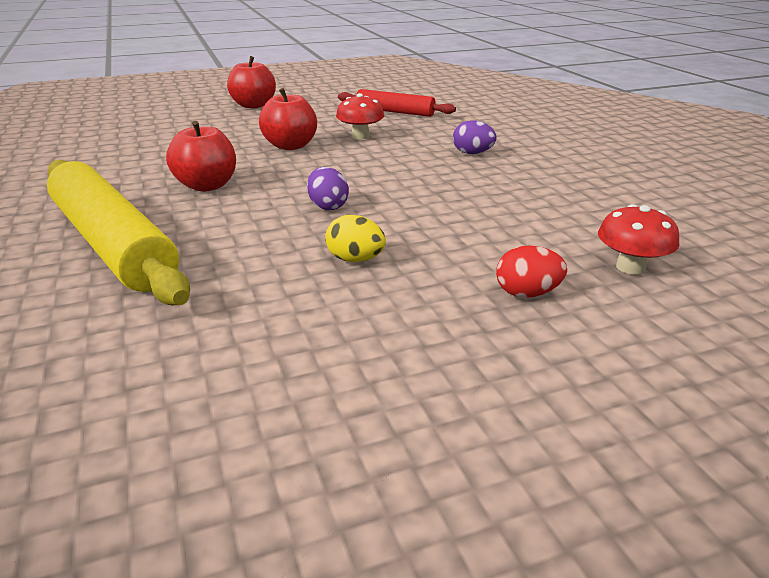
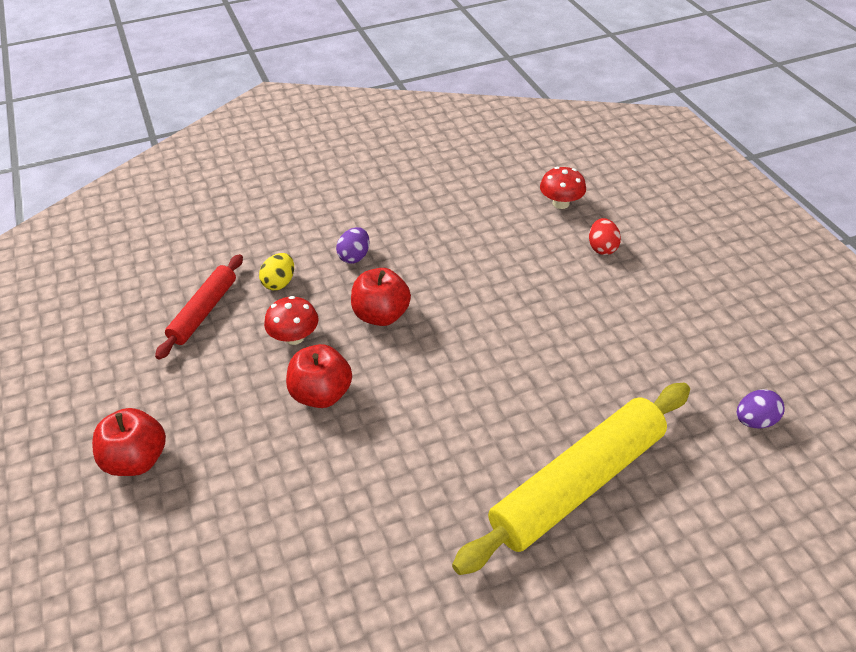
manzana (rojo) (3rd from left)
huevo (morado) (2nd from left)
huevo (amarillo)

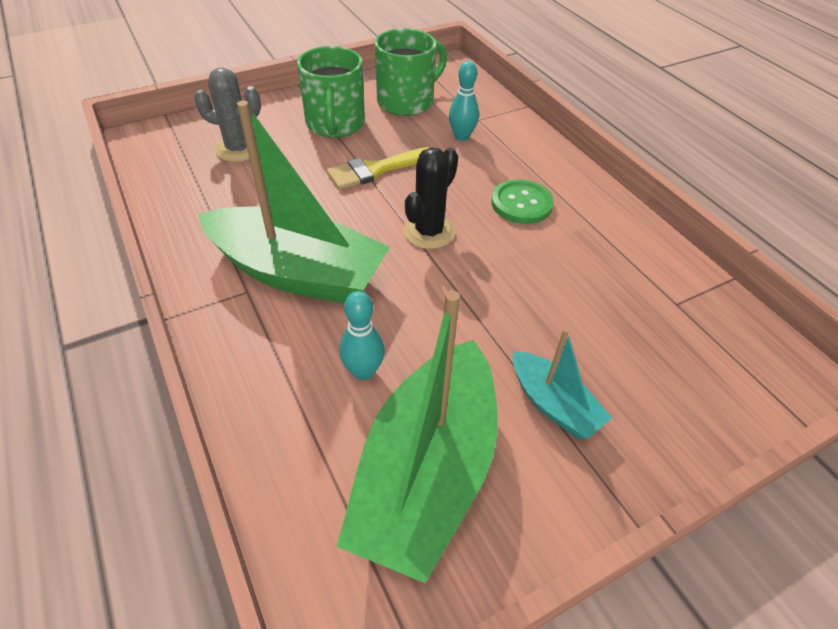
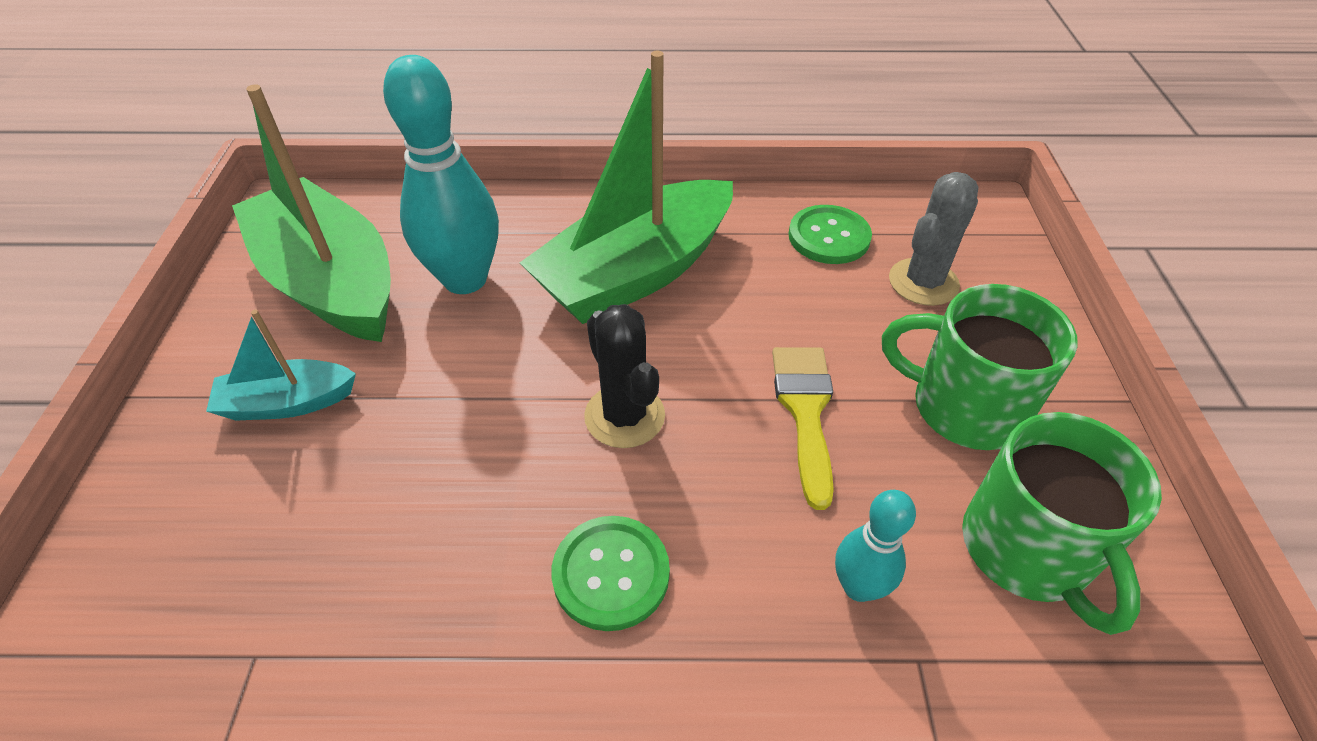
bolo (turquesa) (1st from left)
botón (verde) (2nd from left)

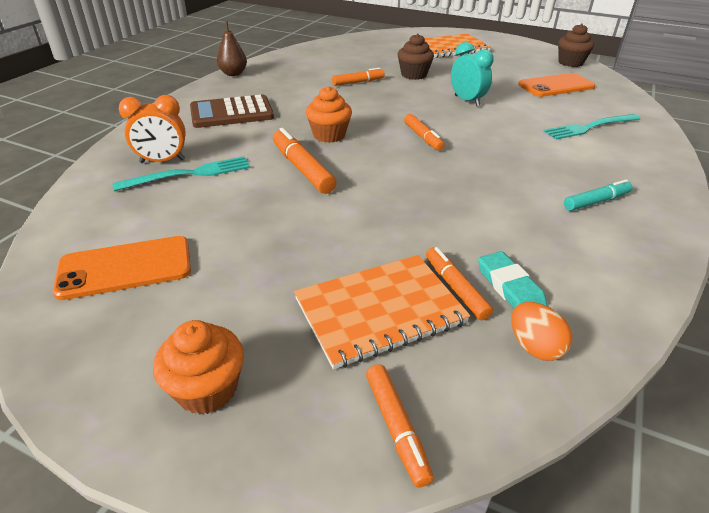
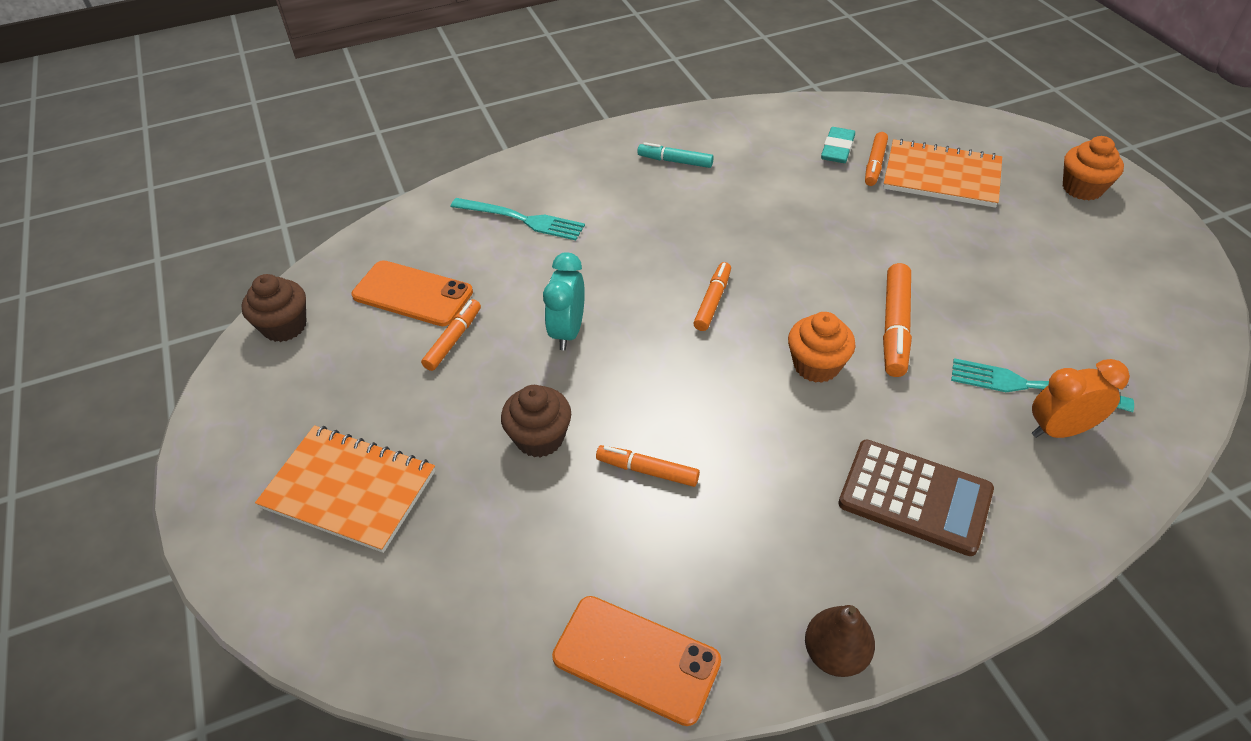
despertador (naranja)
móvil (naranja) (2nd from left)
huevo (naranja)
rotulador (naranja) (1st from left)

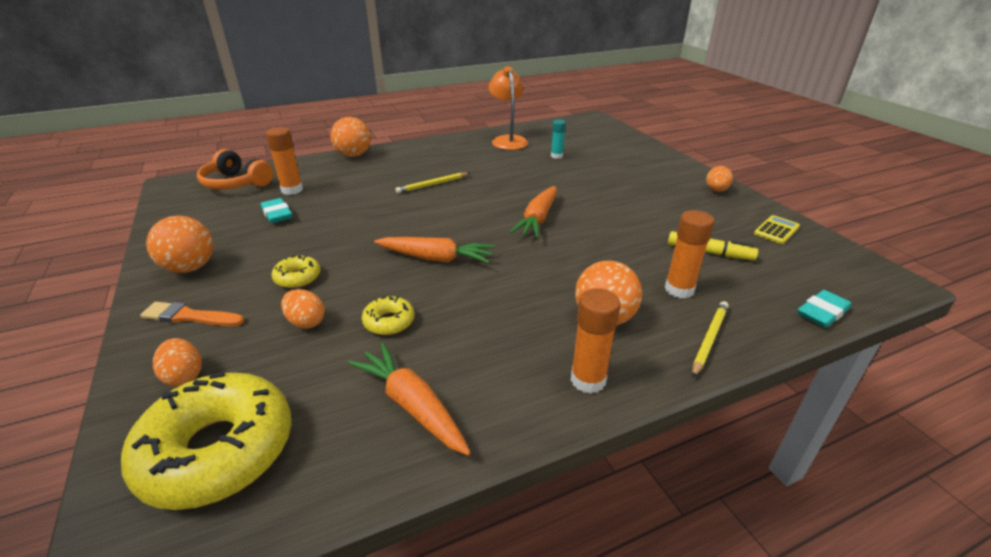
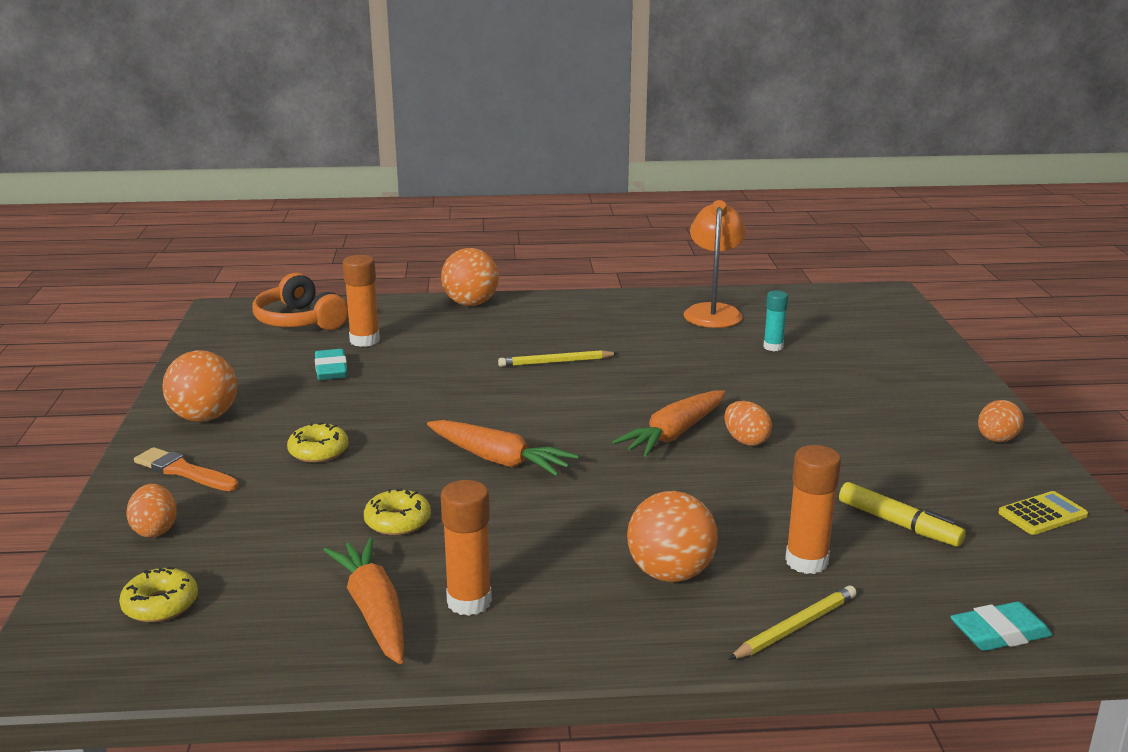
barra de pegamento (naranja) (2nd from left)
huevo (naranja) (2nd from left)
rosquilla (amarillo) (1st from left)

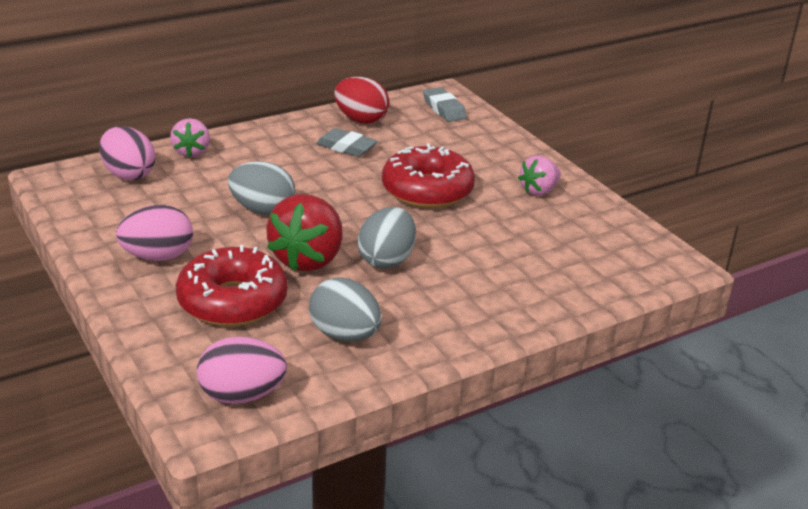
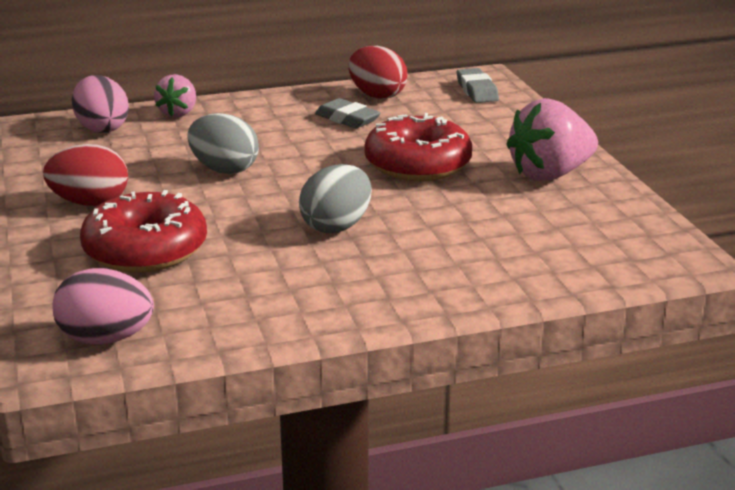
fresa (rosa) (2nd from left)
fresa (rojo)
huevo (rojo) (1st from left)
huevo (gris) (2nd from left in the first image)

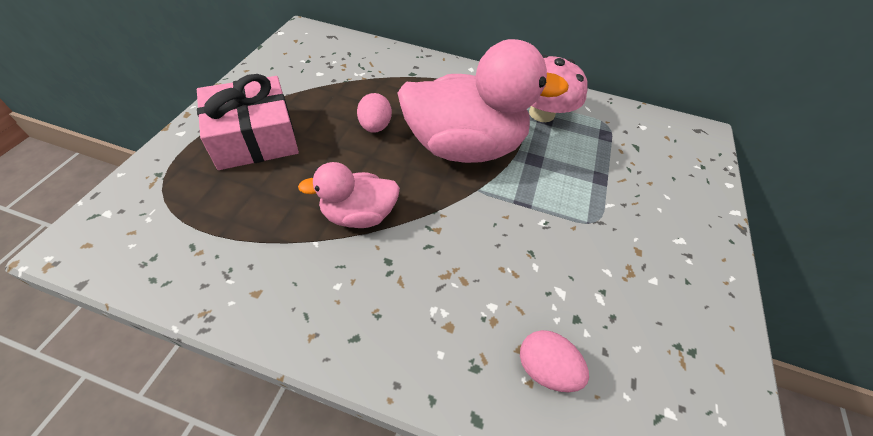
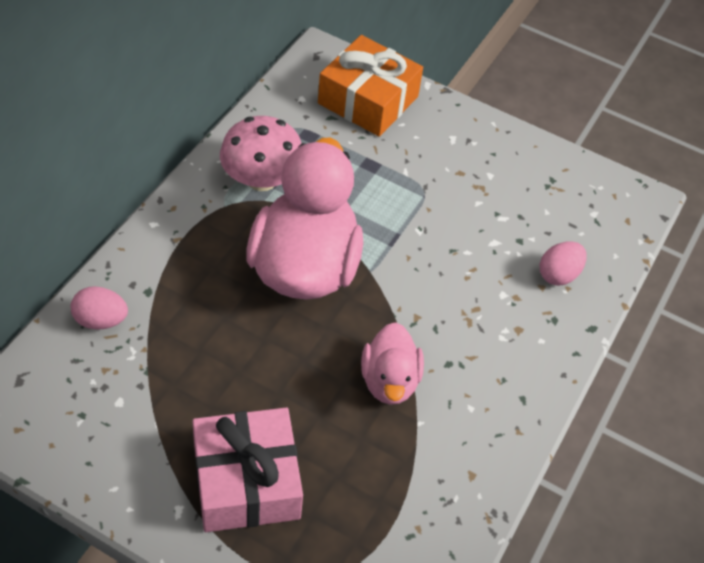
huevo (rosa) (1st from left)
regalo (naranja)

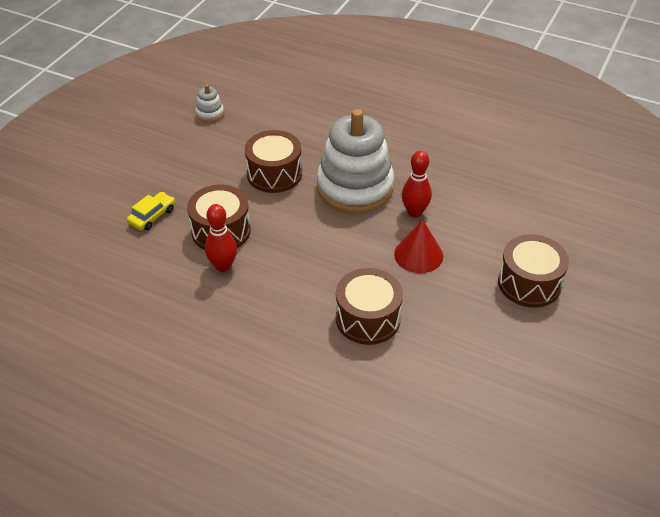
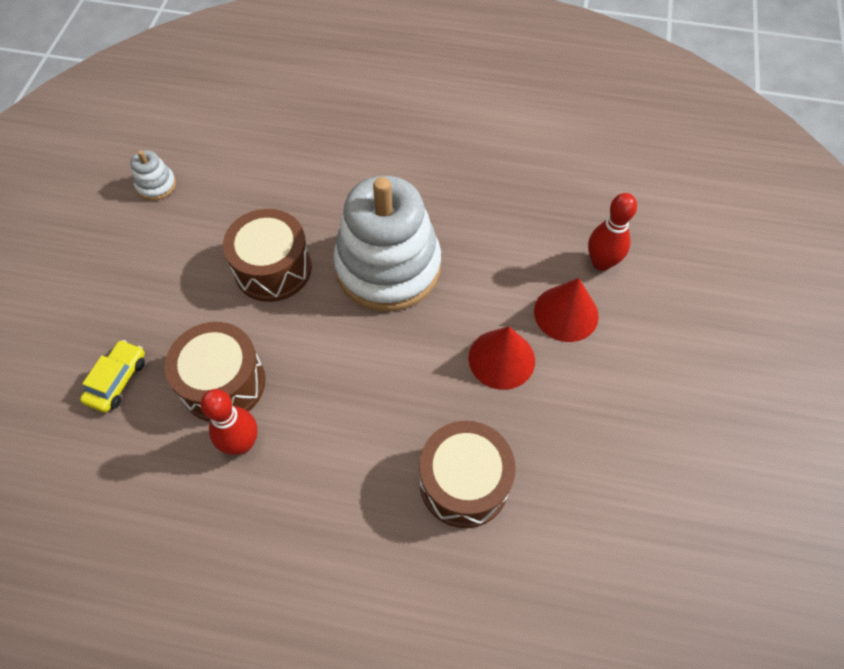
bolo (rojo) (2nd from left)
tambor (marrón) (4th from left in the first image)
cono (rojo) (2nd from left)

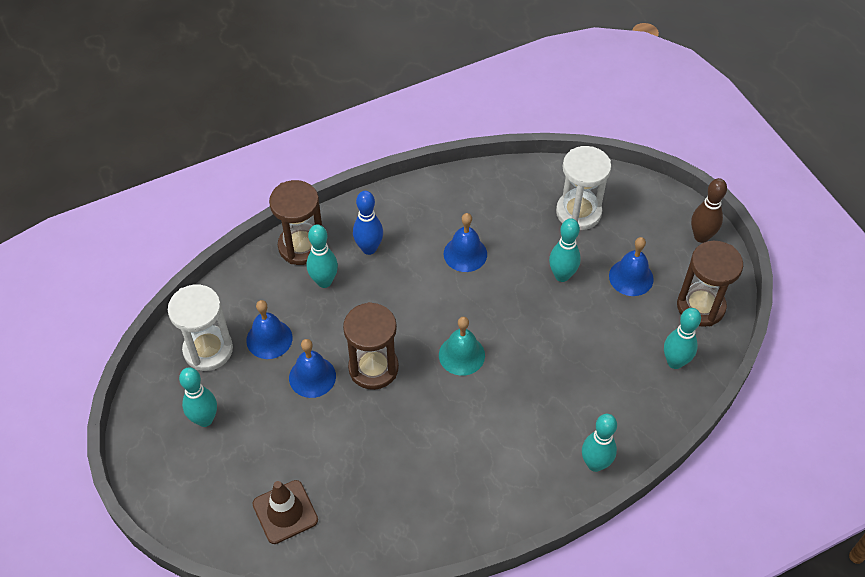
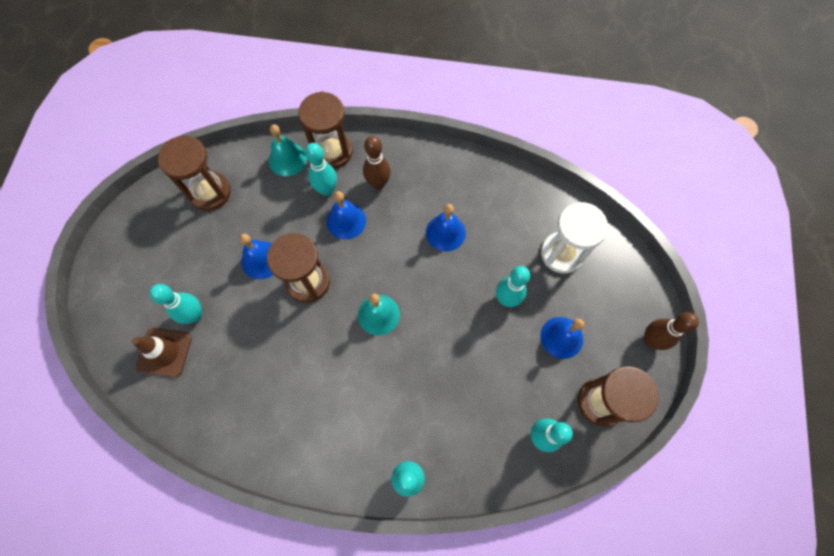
bolo (marrón) (1st from left)
reloj de arena (marrón) (1st from left)
campana (azul) (2nd from left)
bolo (turquesa) (1st from left)
campana (turquesa) (1st from left)

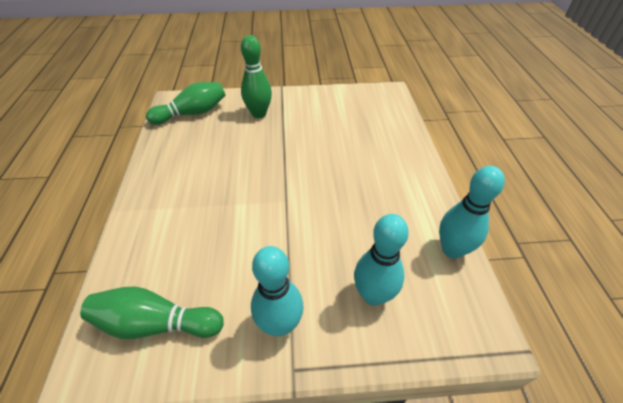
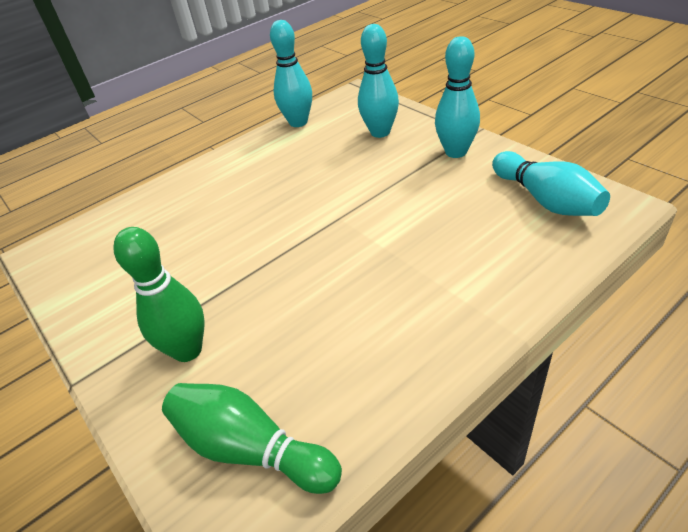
bolo (turquesa) (4th from left)

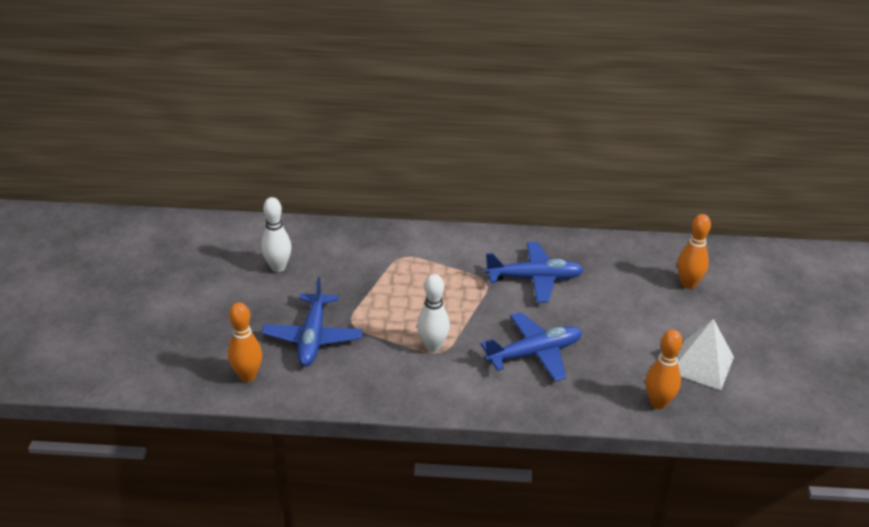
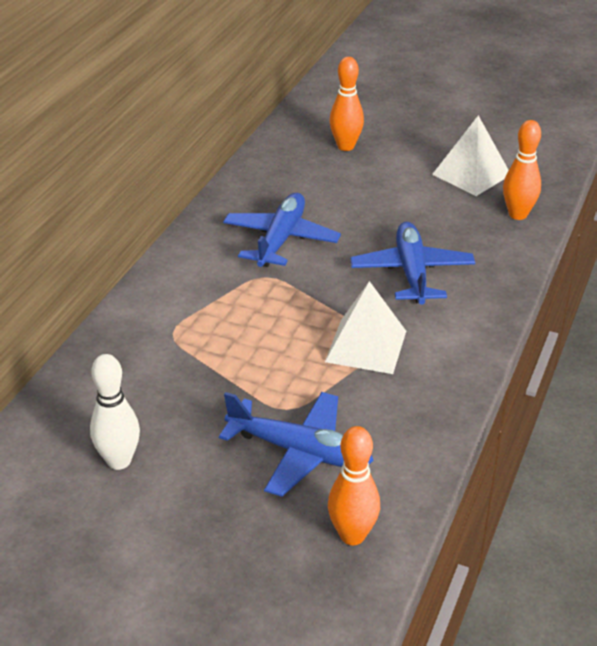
pirámide (blanco) (1st from left)

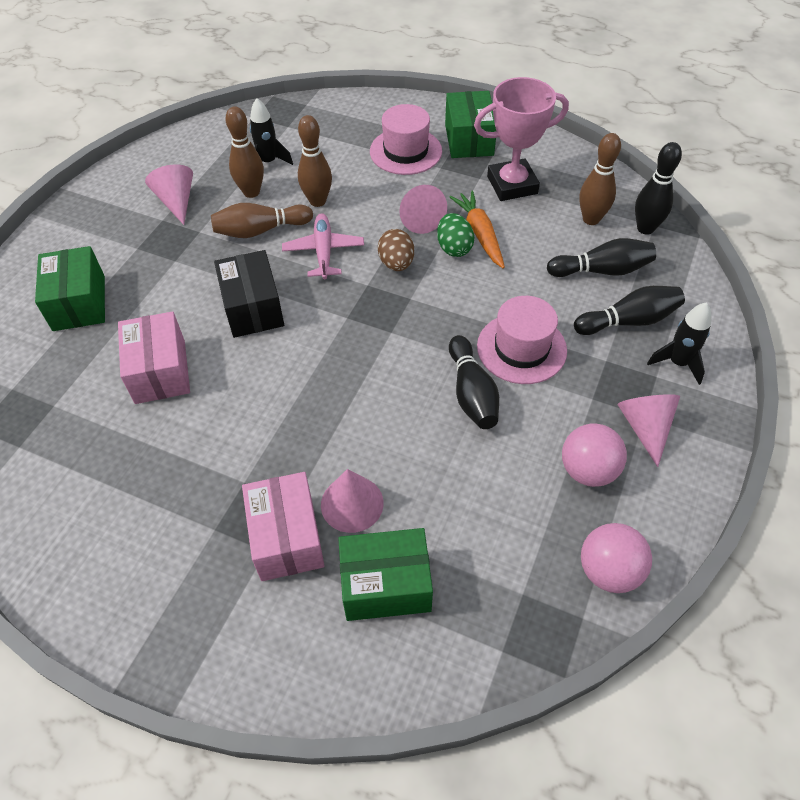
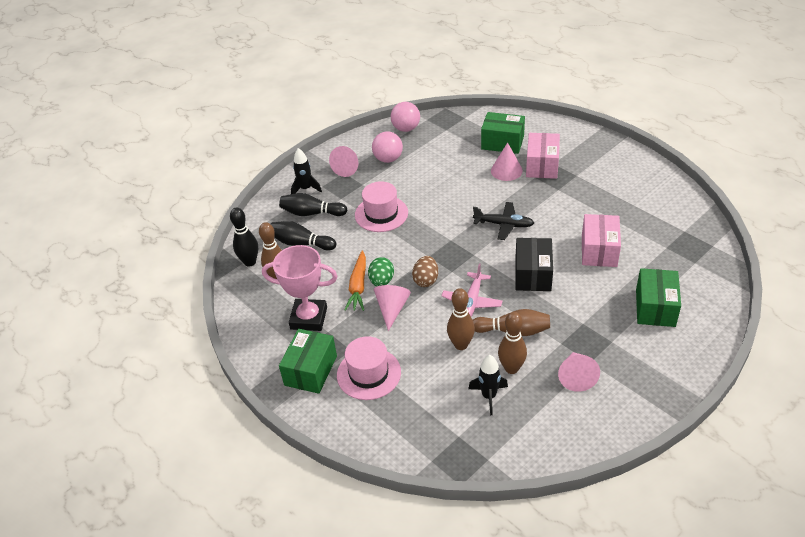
bolo (negro) (1st from left in the first image)
avión (negro)

